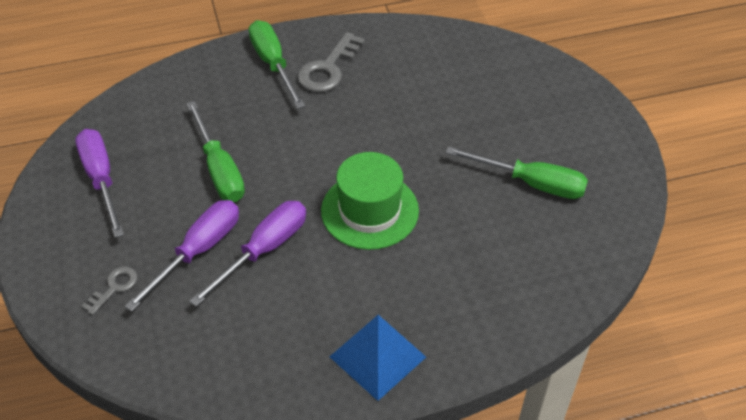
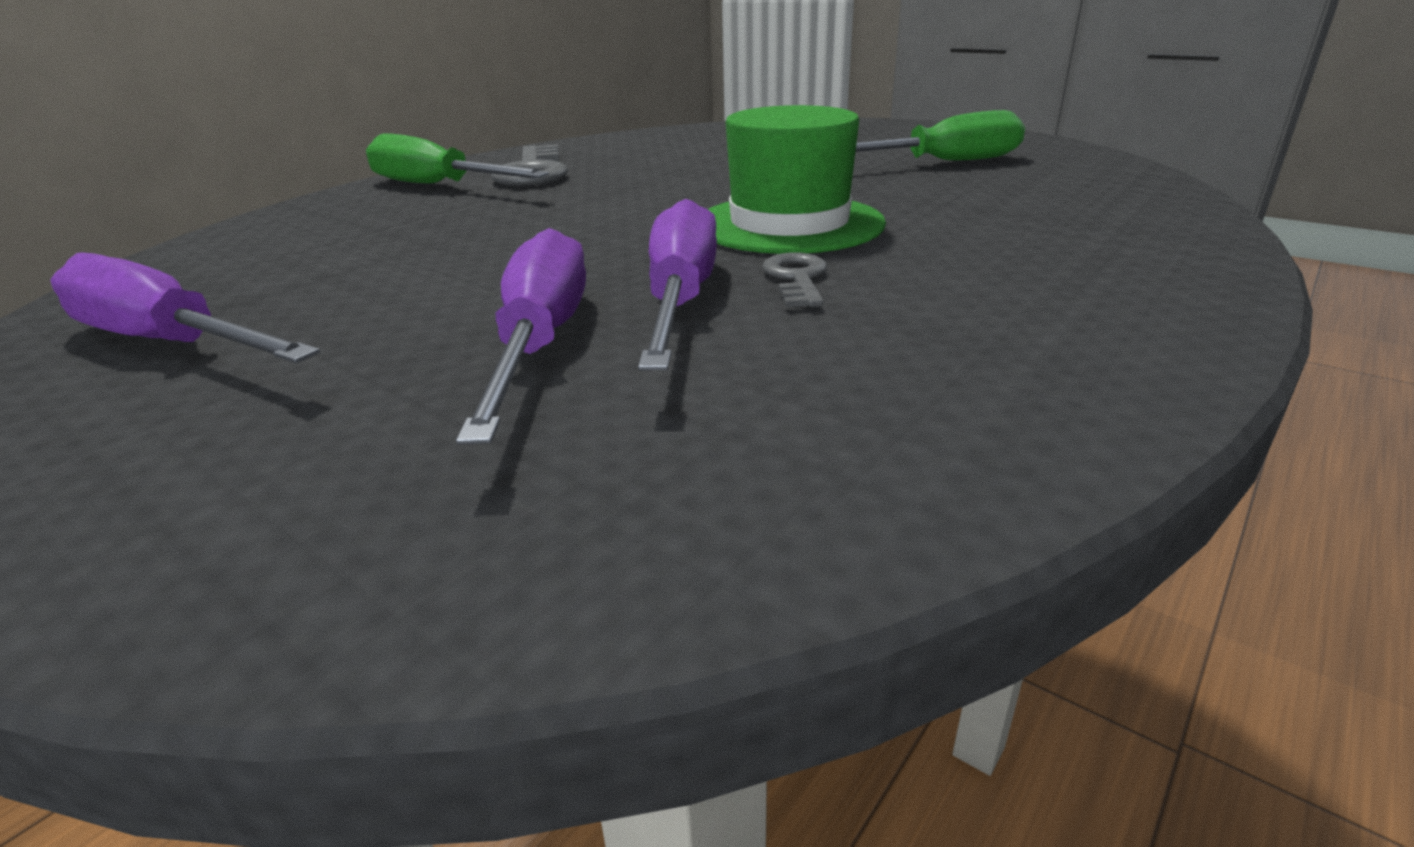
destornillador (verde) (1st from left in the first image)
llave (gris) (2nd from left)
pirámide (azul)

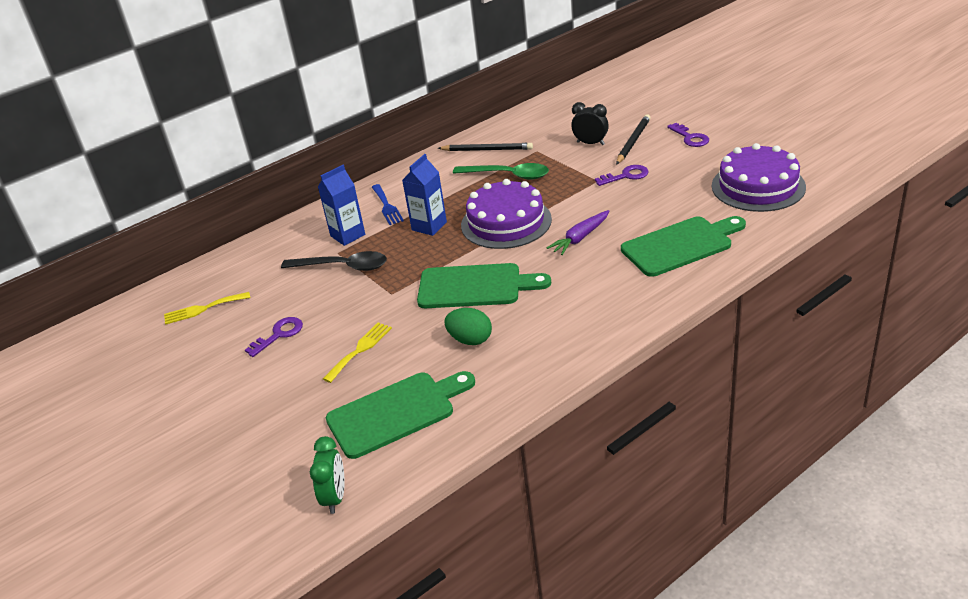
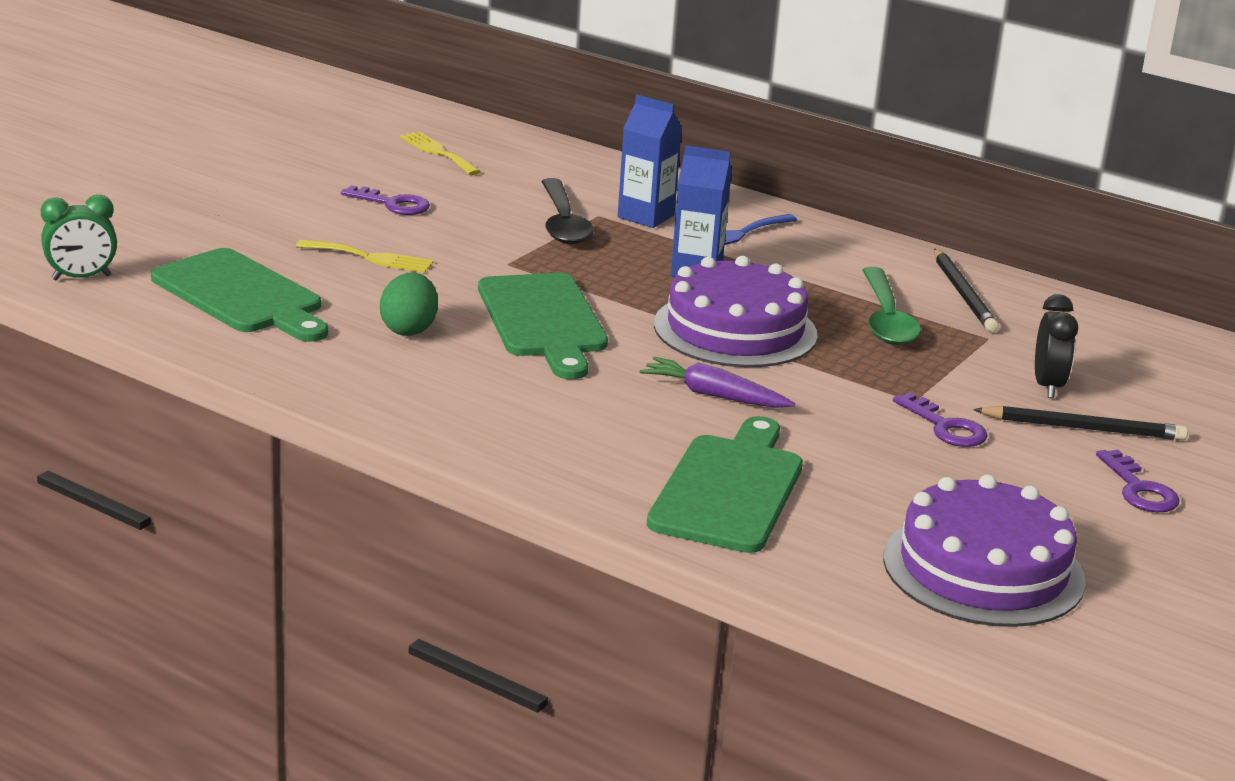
llave (morado) (3rd from left)
tabla de cortar (verde) (3rd from left)

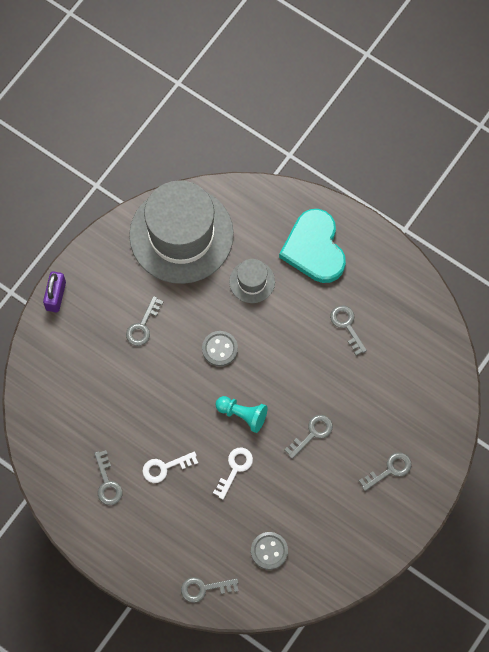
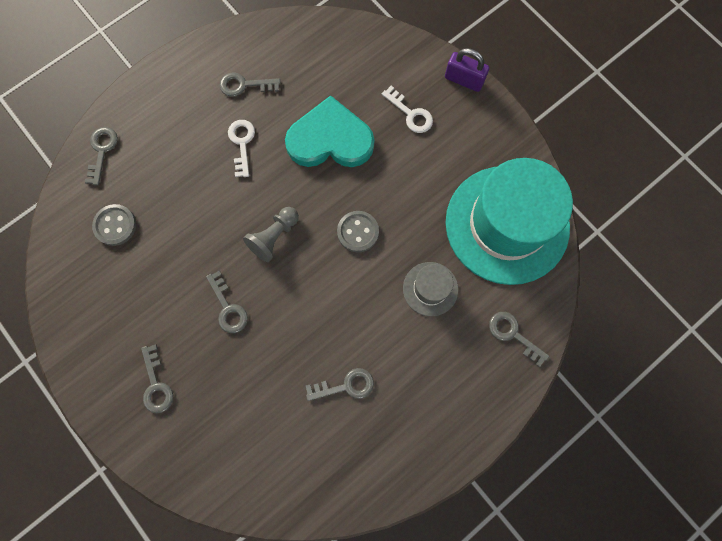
sombrero (turquesa)
corazón (turquesa)
llave (gris) (6th from left)
peón (gris)
llave (blanco) (2nd from left)

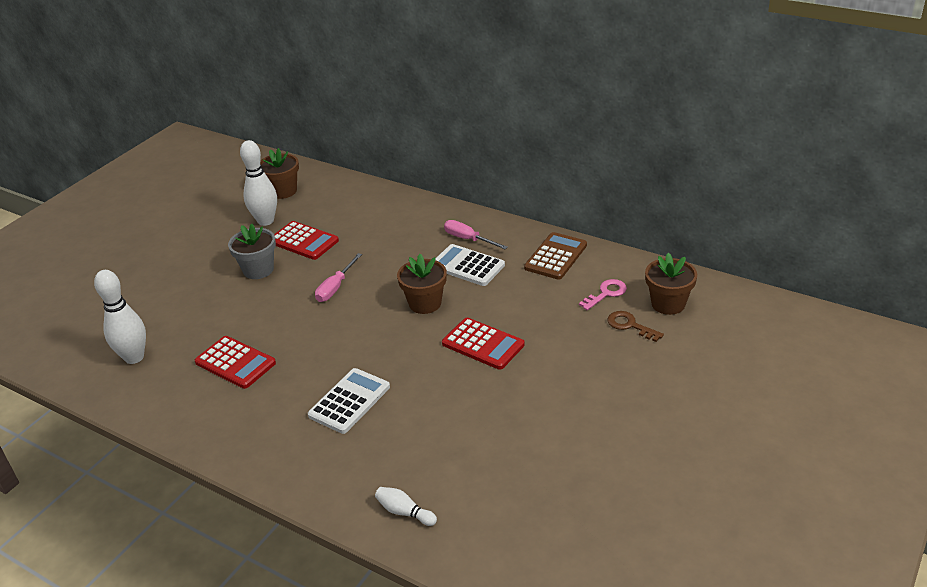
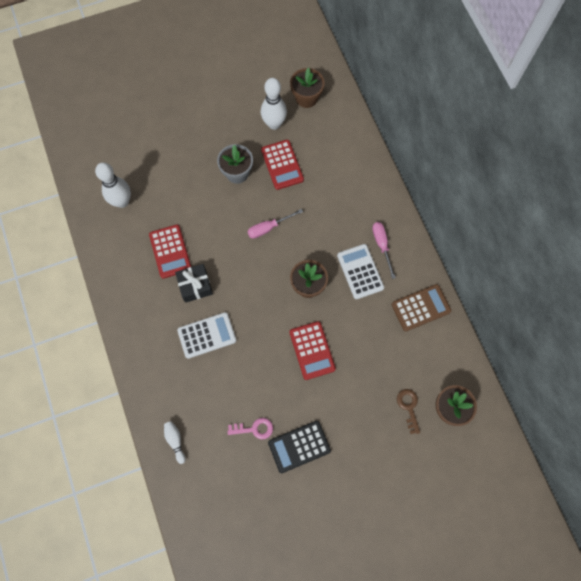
llave (rosa)
regalo (negro)
calculadora (negro)

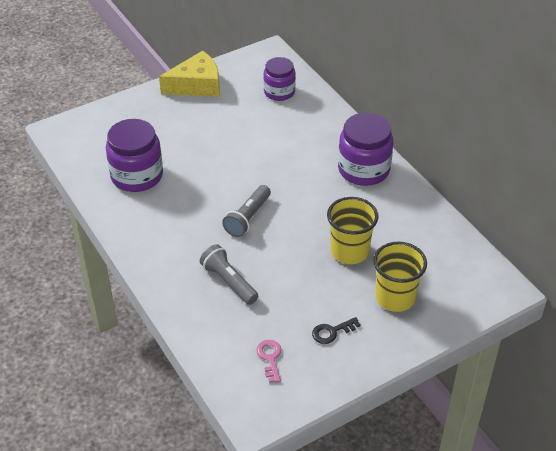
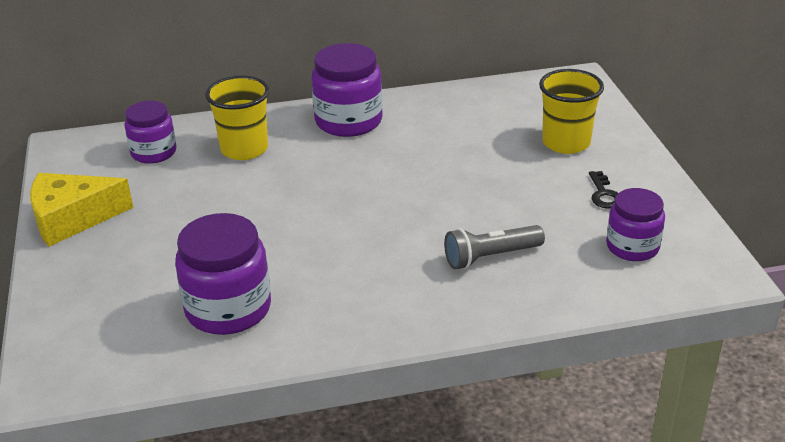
queso (amarillo)
lámpara de mano (gris) (2nd from left in the first image)
vaso (amarillo) (1st from left)
tarro (morado) (4th from left)

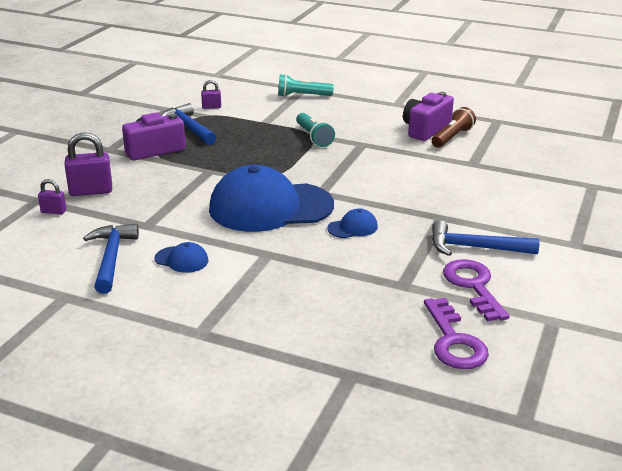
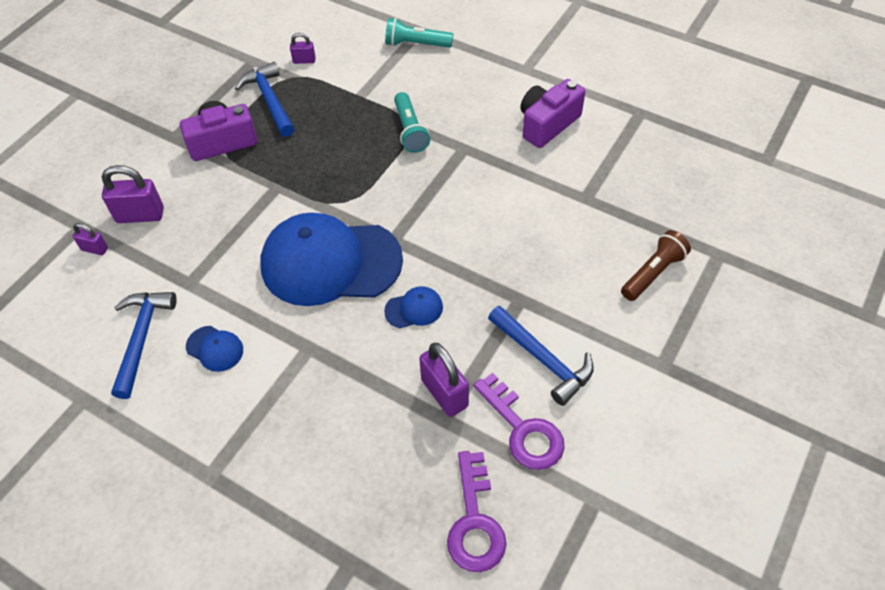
lámpara de mano (marrón)
martillo (azul) (3rd from left)
llave (morado) (2nd from left)
candado (morado) (4th from left)

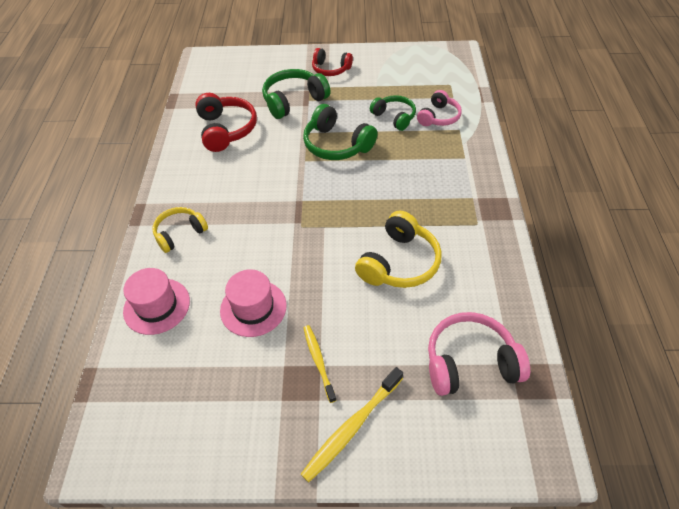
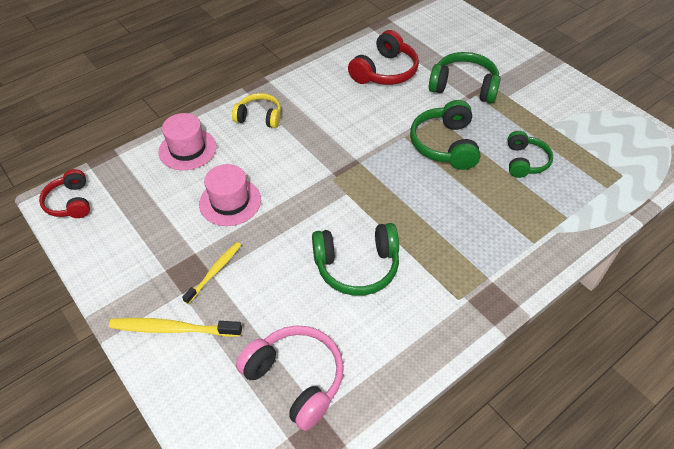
auriculares (rojo) (1st from left)
auriculares (rosa) (1st from left in the first image)
auriculares (verde) (1st from left)

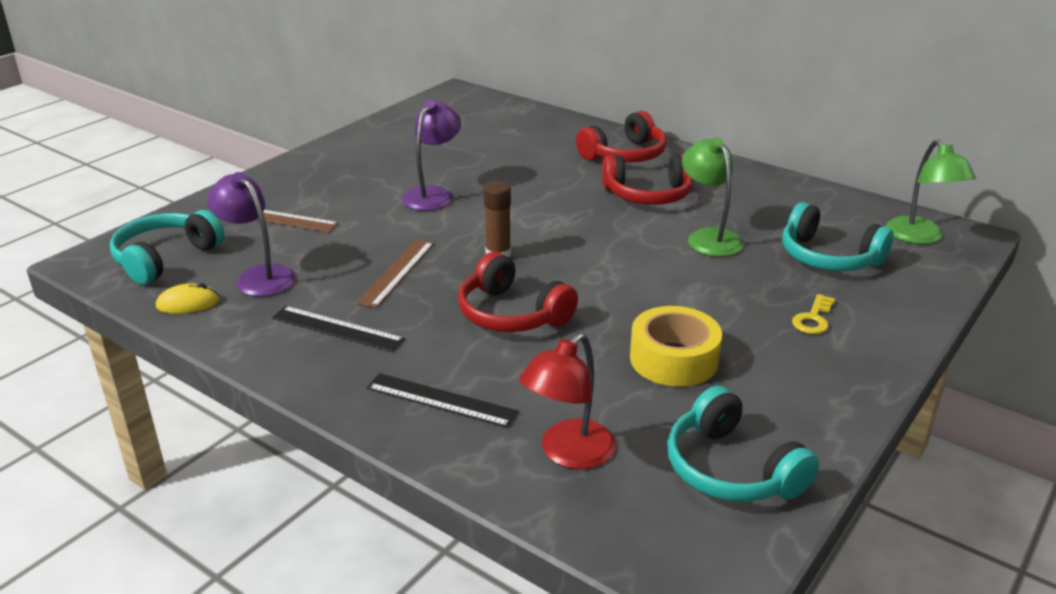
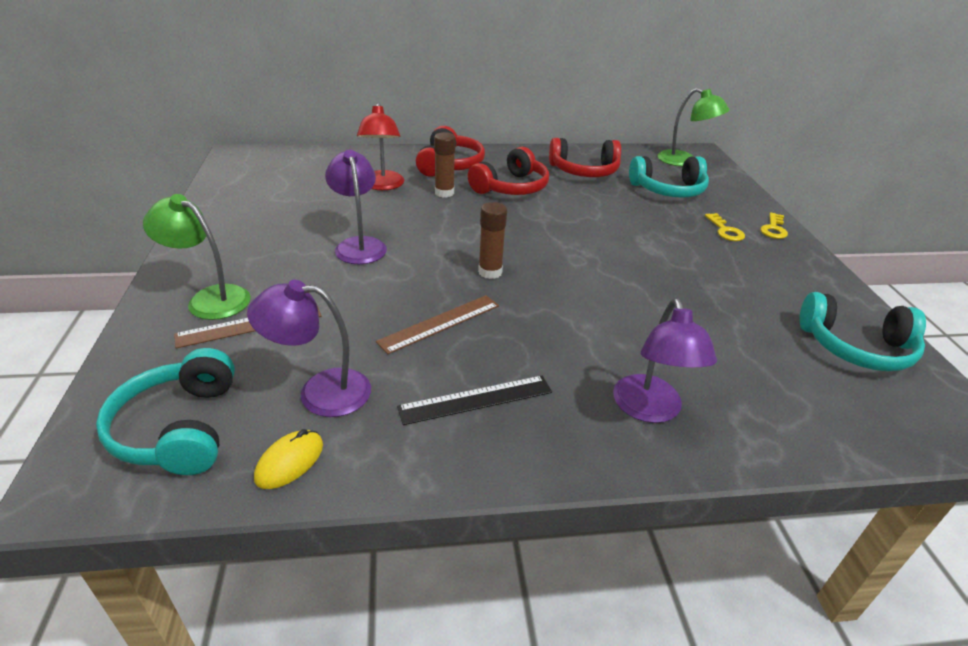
lámpara (verde) (1st from left)
regla (marrón) (2nd from left)
auriculares (rojo) (3rd from left)
cinta adhesiva (amarillo)
lámpara (rojo)
lámpara (morado) (3rd from left)
barra de pegamento (marrón) (1st from left)
llave (amarillo) (2nd from left)

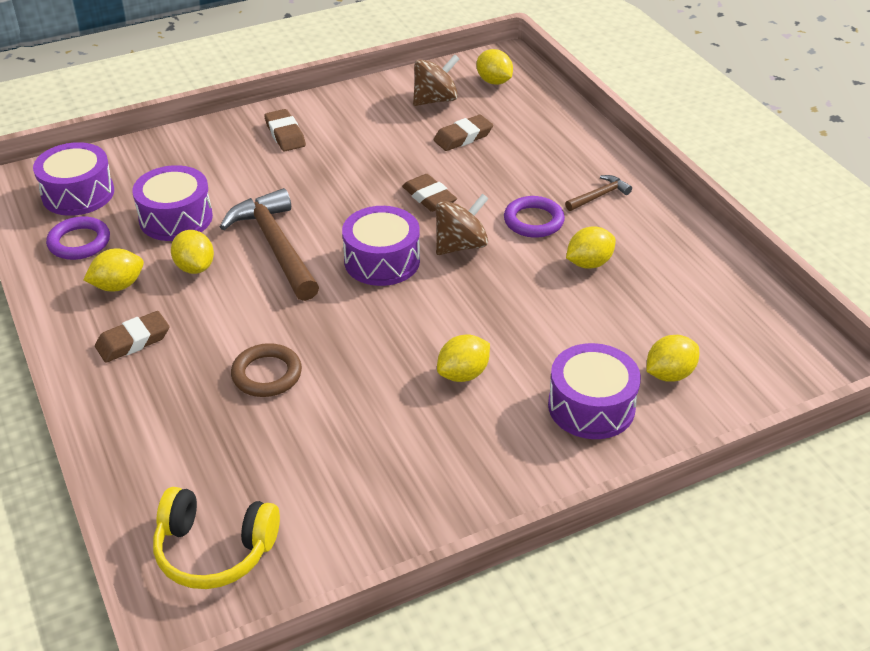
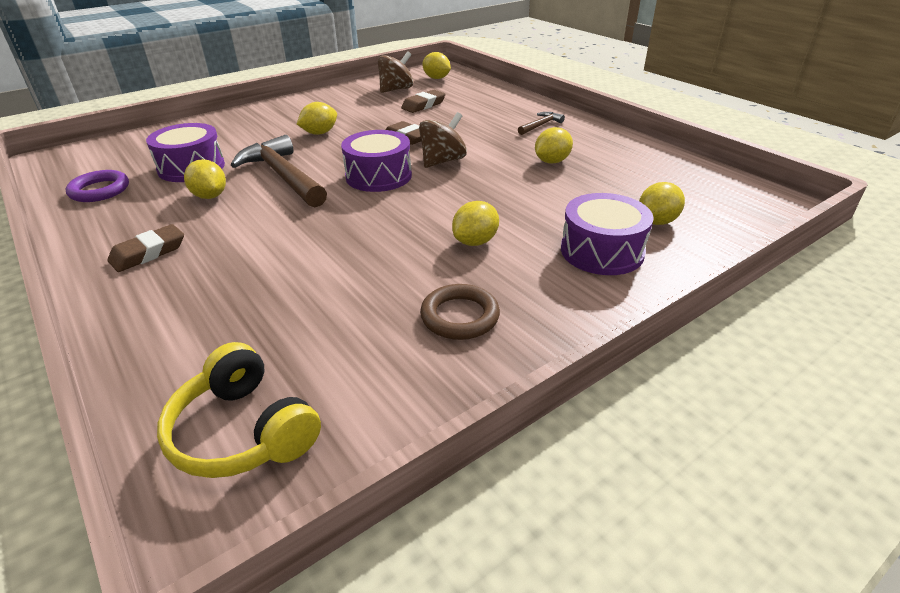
goma de borrar (marrón) (2nd from left in the first image)
tambor (morado) (1st from left in the first image)
anillo (morado) (2nd from left in the first image)
limón (amarillo) (2nd from left)
anillo (marrón)
auriculares (amarillo)

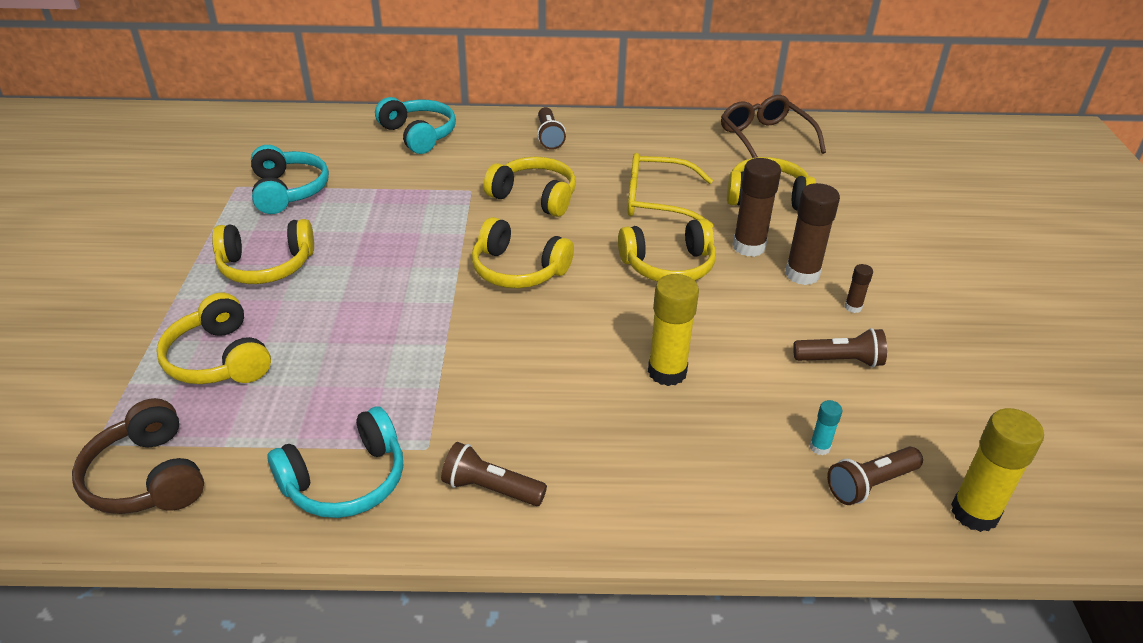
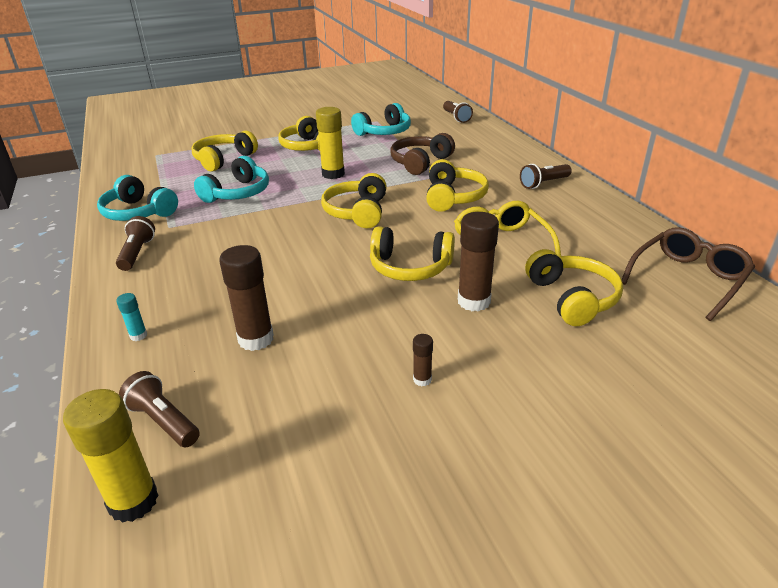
auriculares (turquesa) (2nd from left)
barra de pegamento (marrón) (1st from left)
auriculares (amarillo) (4th from left)
barra de pegamento (amarillo) (2nd from left)
lámpara de mano (marrón) (3rd from left)
auriculares (marrón)
barra de pegamento (turquesa)

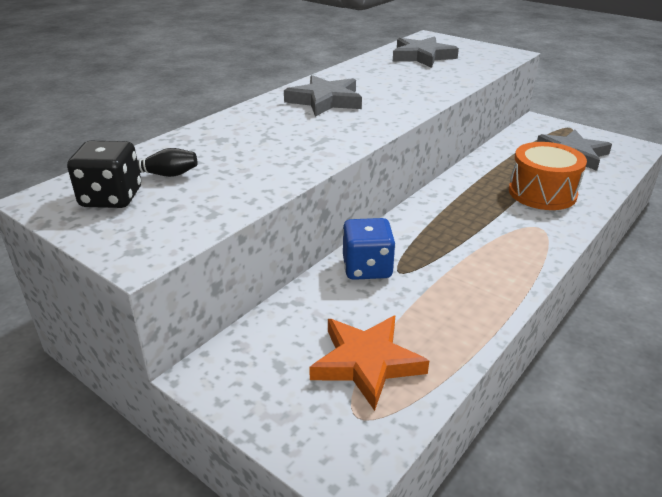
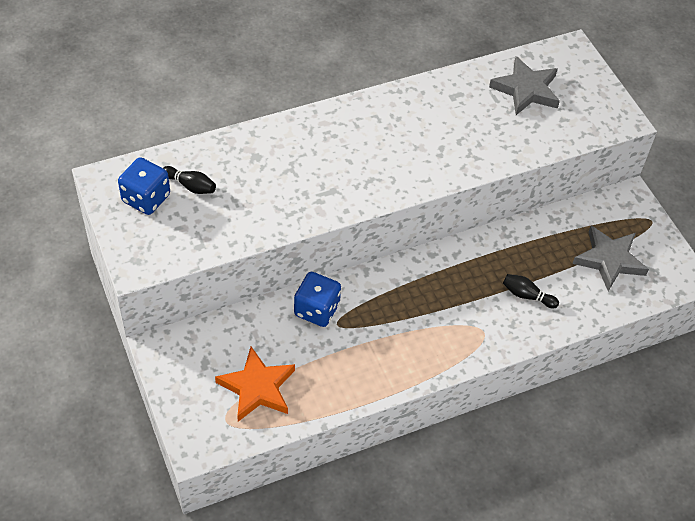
estrella (gris) (1st from left in the first image)
dado (azul) (1st from left)
bolo (negro) (2nd from left)

